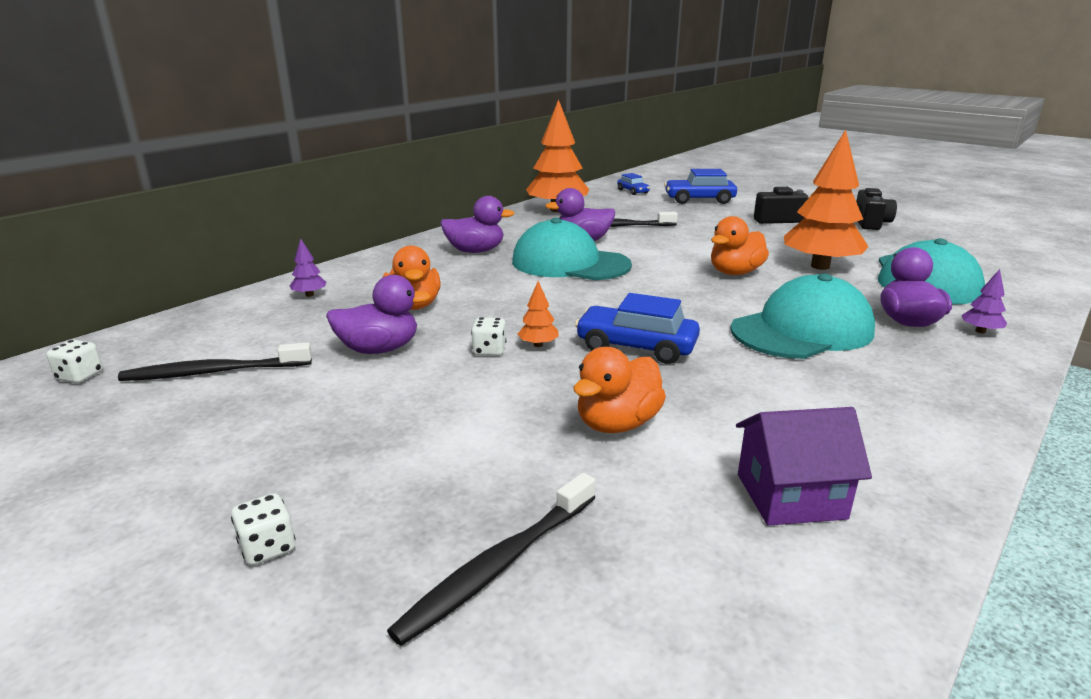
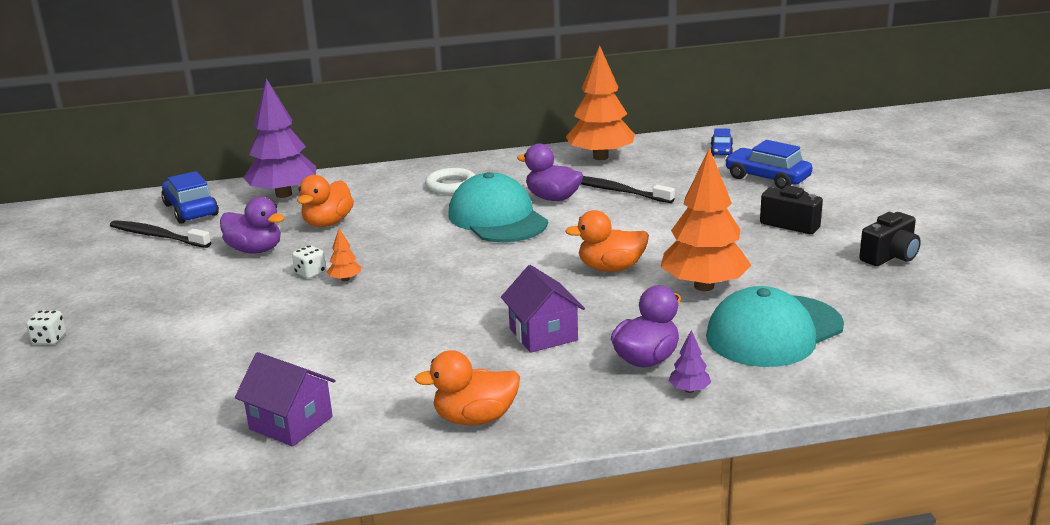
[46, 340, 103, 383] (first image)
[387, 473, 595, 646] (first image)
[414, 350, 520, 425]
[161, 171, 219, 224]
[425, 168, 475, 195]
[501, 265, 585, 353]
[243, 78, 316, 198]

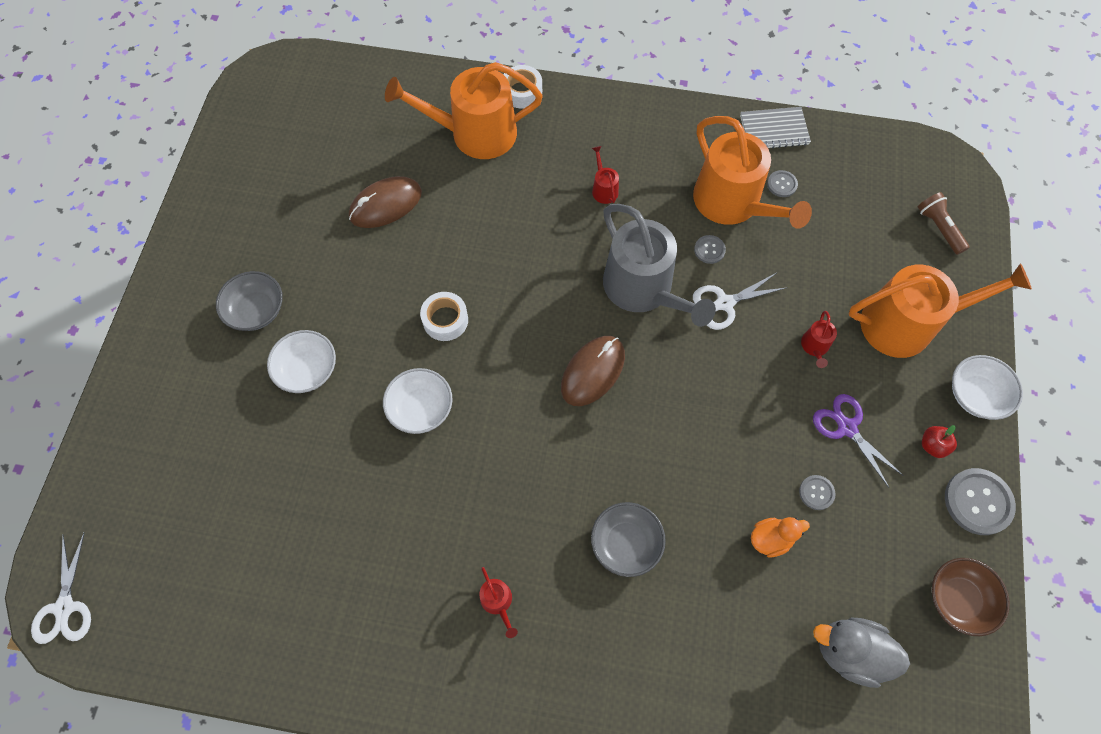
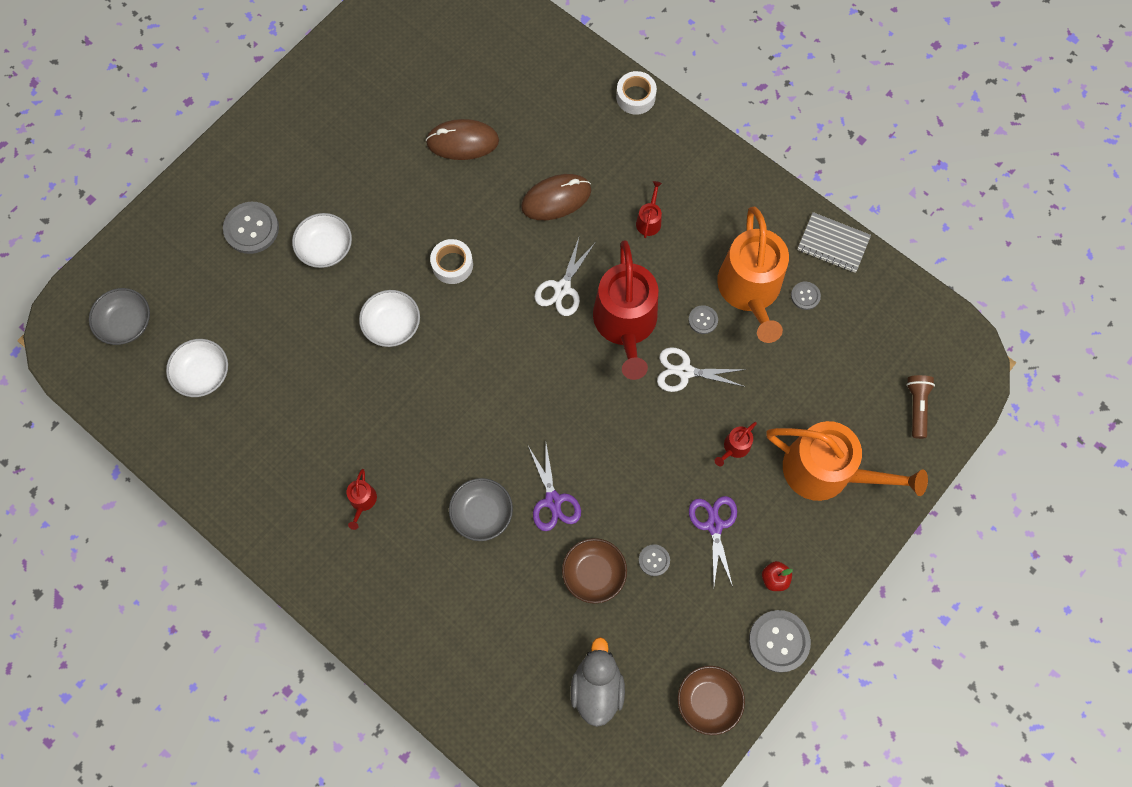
[385, 62, 543, 159] (first image)
[223, 202, 279, 254]
[528, 444, 581, 531]
[534, 238, 595, 316]
[89, 288, 150, 345]
[521, 174, 591, 220]
[166, 339, 228, 397]
[562, 538, 627, 604]
[593, 241, 658, 380]
[570, 637, 625, 727]

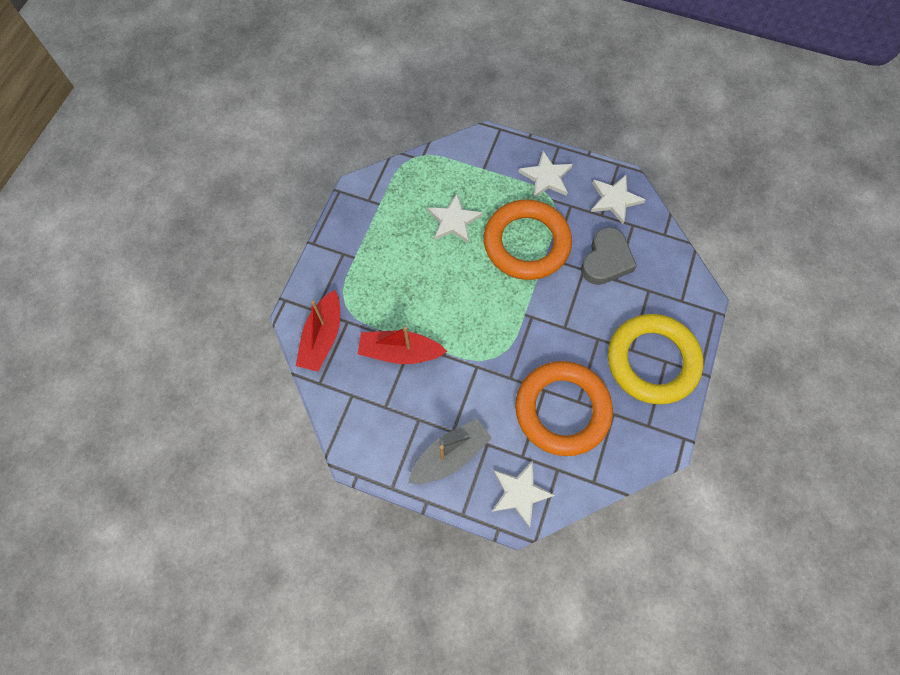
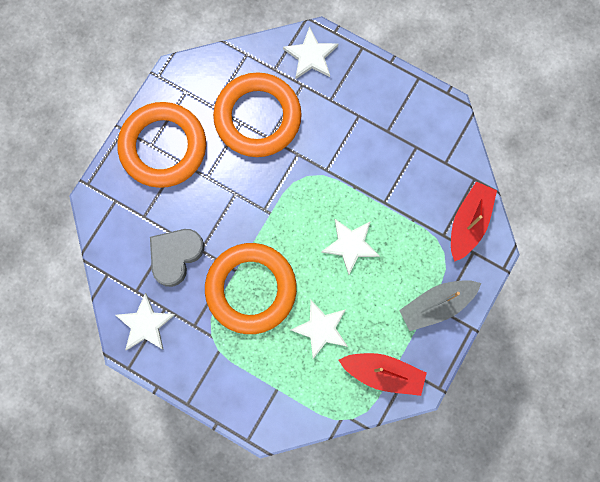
[339, 353, 427, 396]
[399, 280, 481, 331]
[321, 219, 380, 275]
[117, 102, 206, 188]

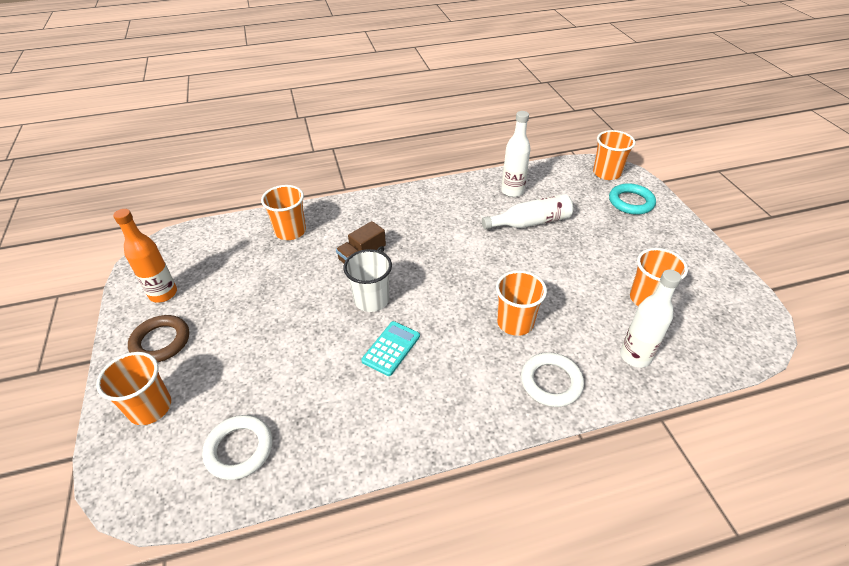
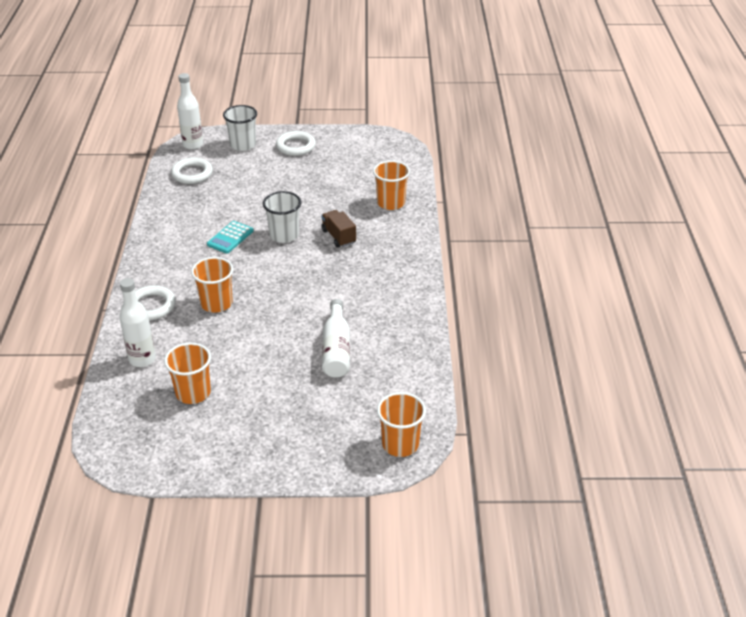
[113, 209, 177, 303] (first image)
[609, 183, 656, 215] (first image)
[177, 73, 203, 150]
[223, 105, 257, 151]
[276, 131, 316, 156]
[207, 221, 254, 253]

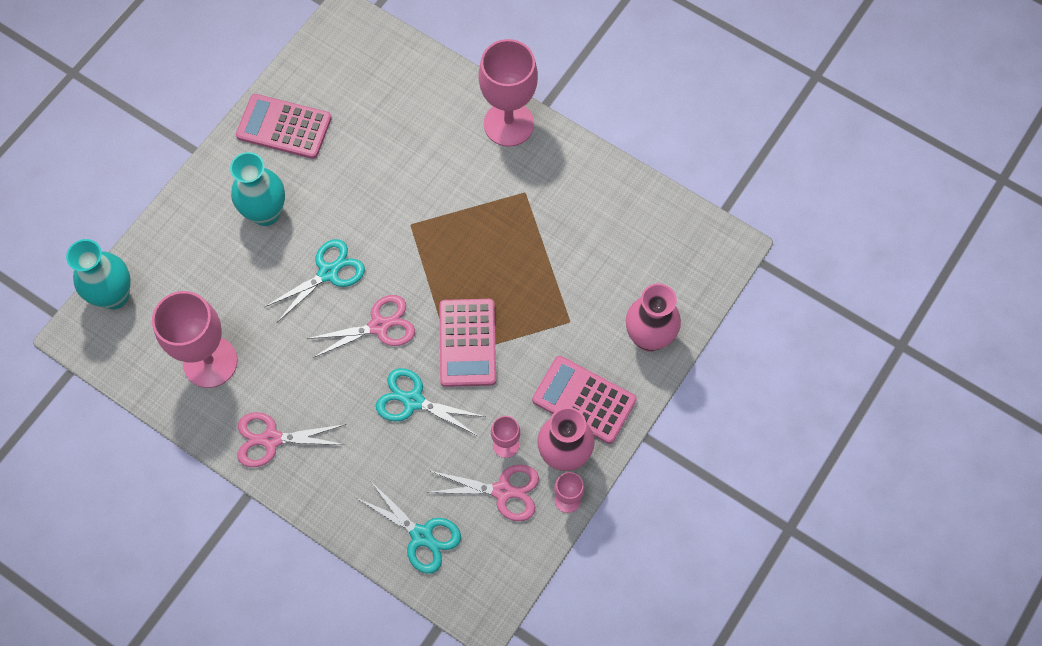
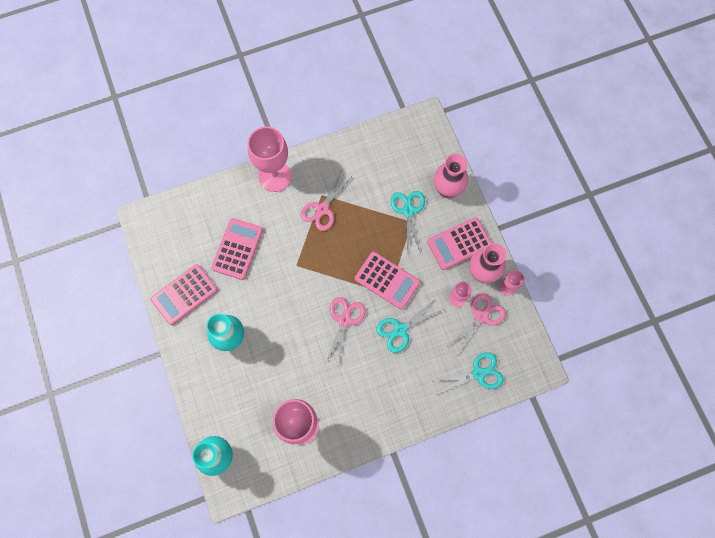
[211, 218, 263, 280]
[301, 171, 351, 231]
[391, 191, 425, 253]

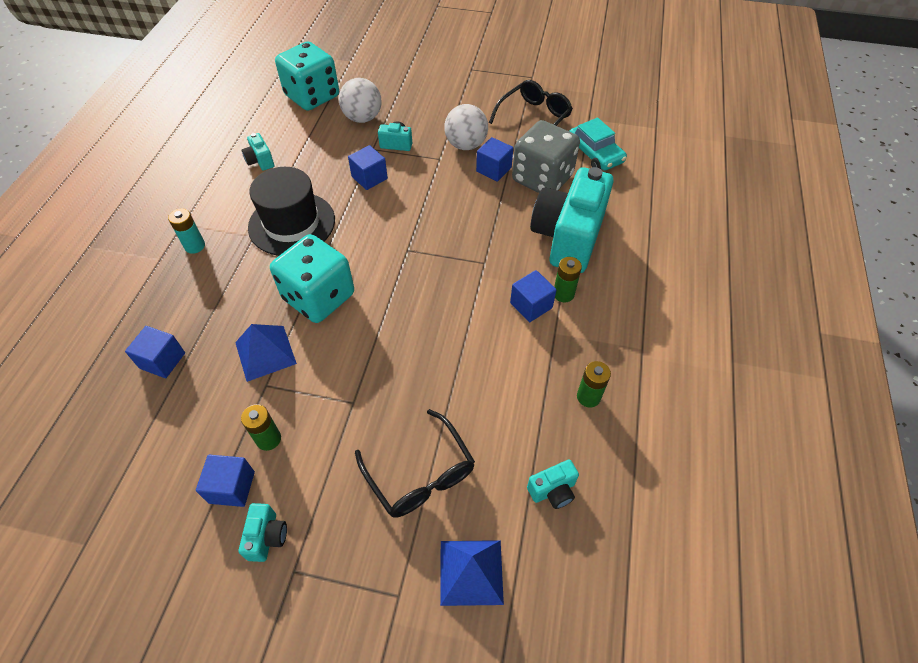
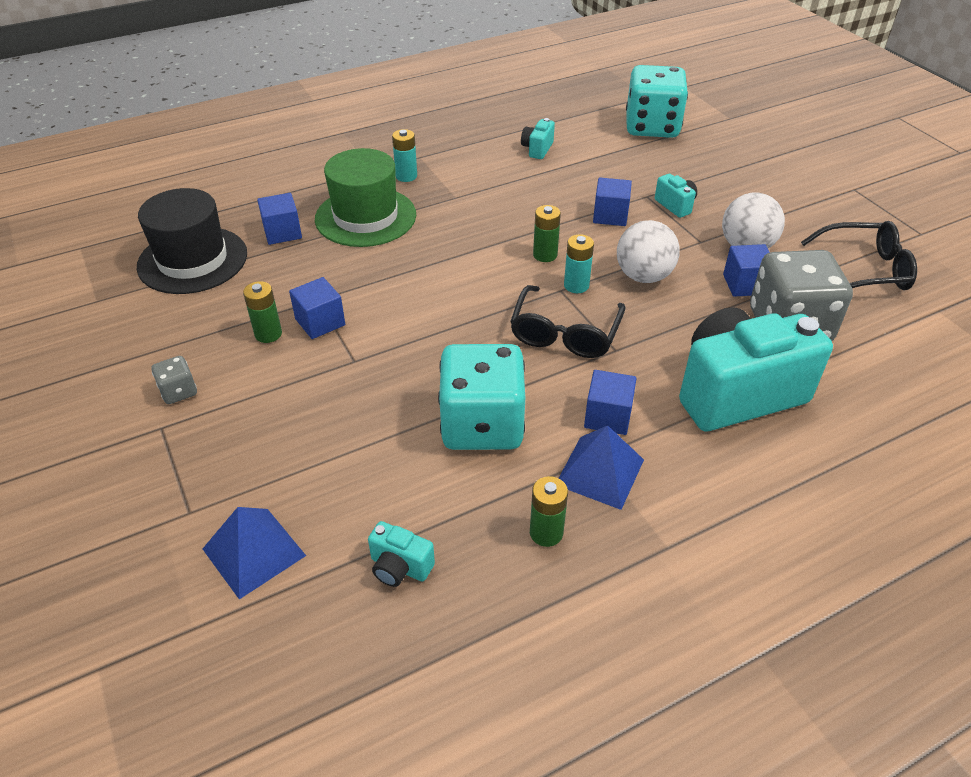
[569, 118, 627, 171] (first image)
[315, 148, 416, 247]
[564, 234, 594, 293]
[289, 277, 345, 339]
[559, 425, 644, 510]
[137, 188, 247, 294]
[438, 344, 525, 450]
[617, 220, 680, 283]
[510, 285, 626, 358]
[533, 205, 561, 262]
[151, 356, 197, 404]

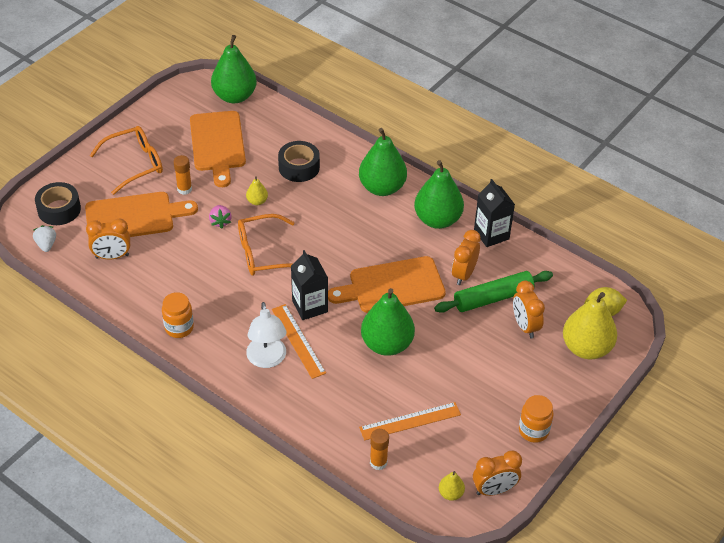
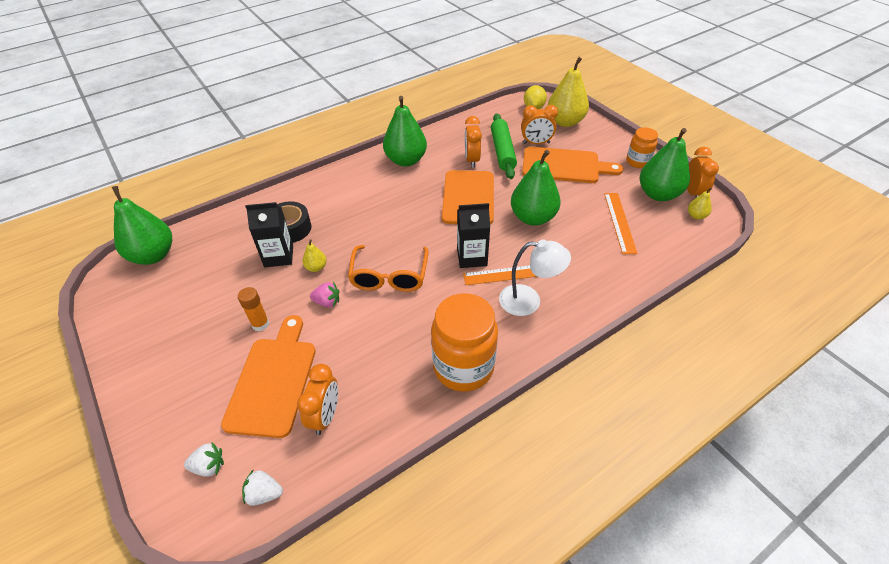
[90, 126, 163, 195] (first image)
[370, 429, 389, 470] (first image)
[522, 147, 623, 183]
[640, 128, 690, 201]
[245, 202, 293, 267]
[184, 442, 224, 477]
[465, 116, 482, 168]
[431, 293, 498, 392]

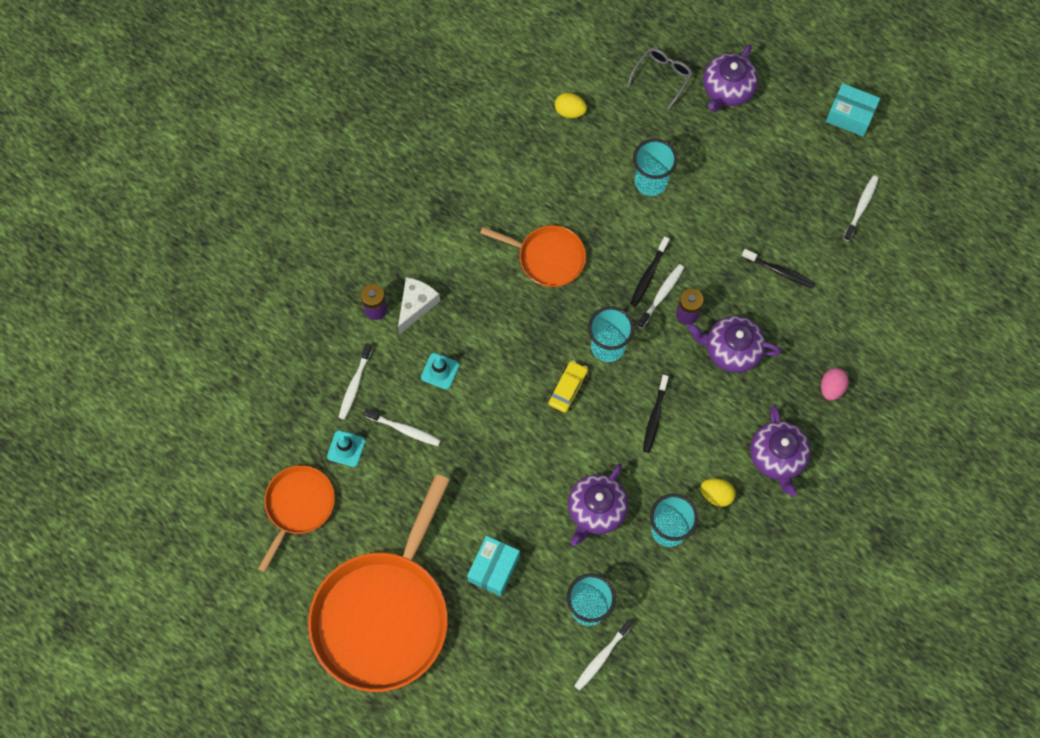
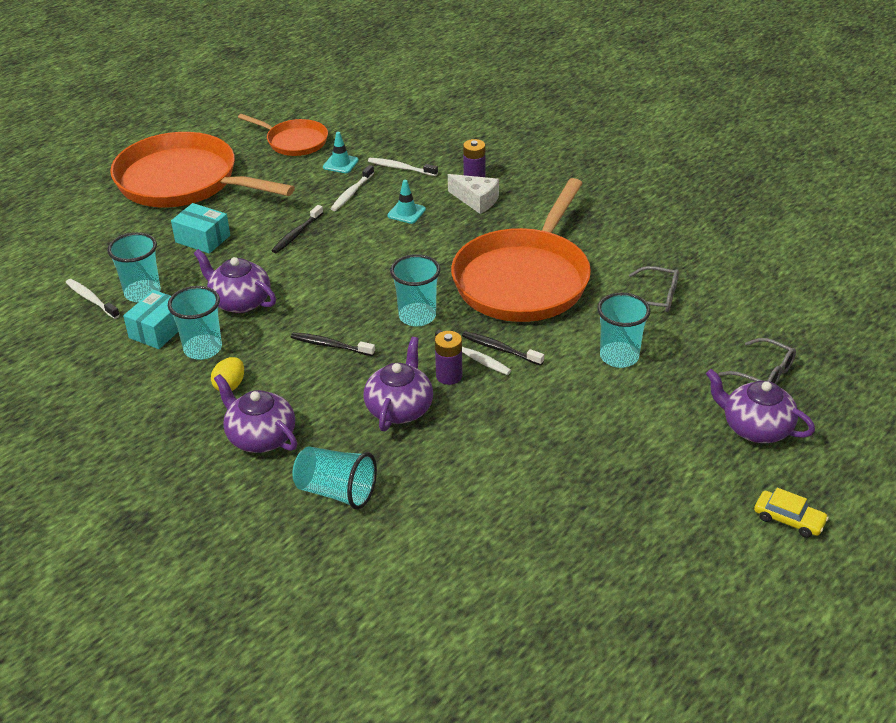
[555, 93, 587, 118] (first image)
[843, 175, 879, 241] (first image)
[629, 266, 679, 313]
[754, 488, 829, 538]
[272, 205, 323, 253]
[123, 290, 178, 349]
[292, 446, 377, 510]
[214, 374, 297, 453]
[451, 178, 591, 322]

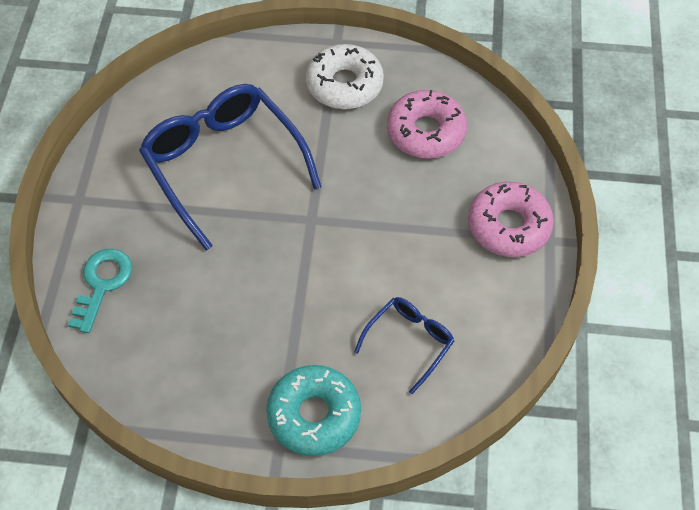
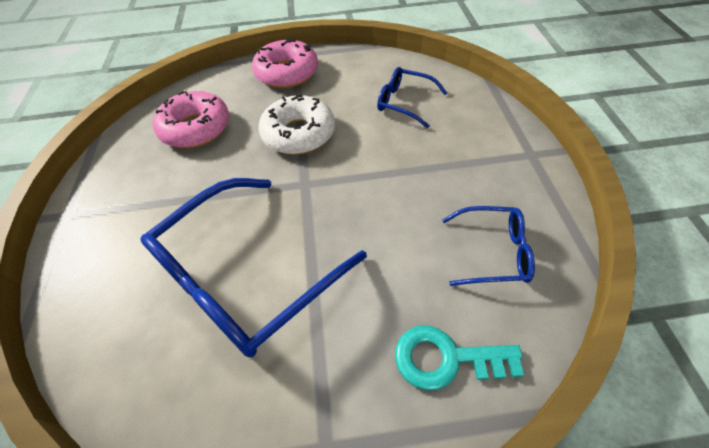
[266, 365, 361, 456] (first image)
[442, 206, 535, 286]
[259, 95, 335, 154]

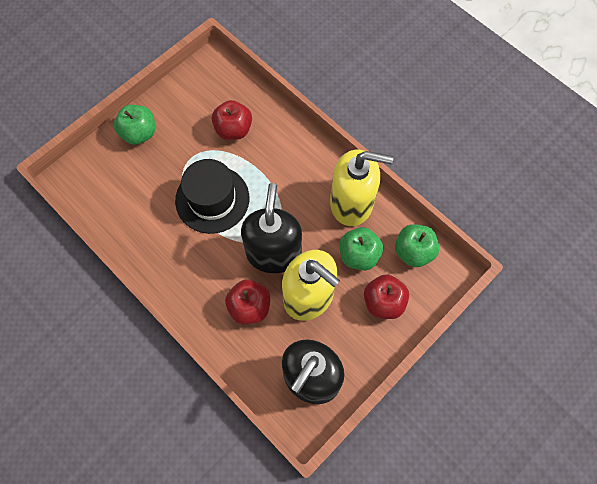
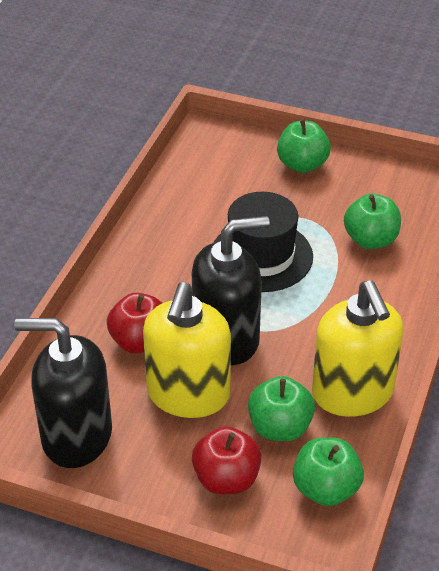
[344, 193, 401, 249]

